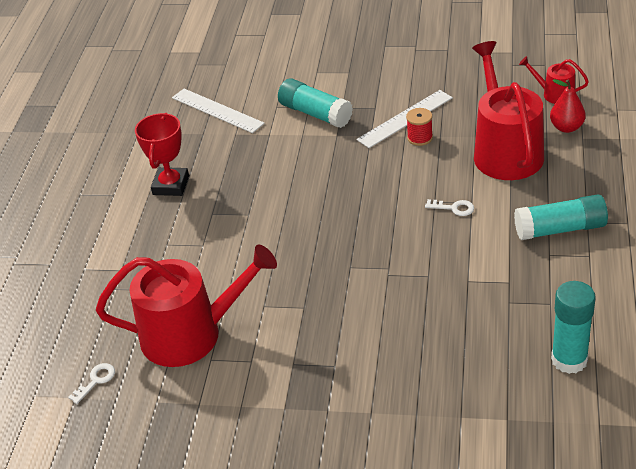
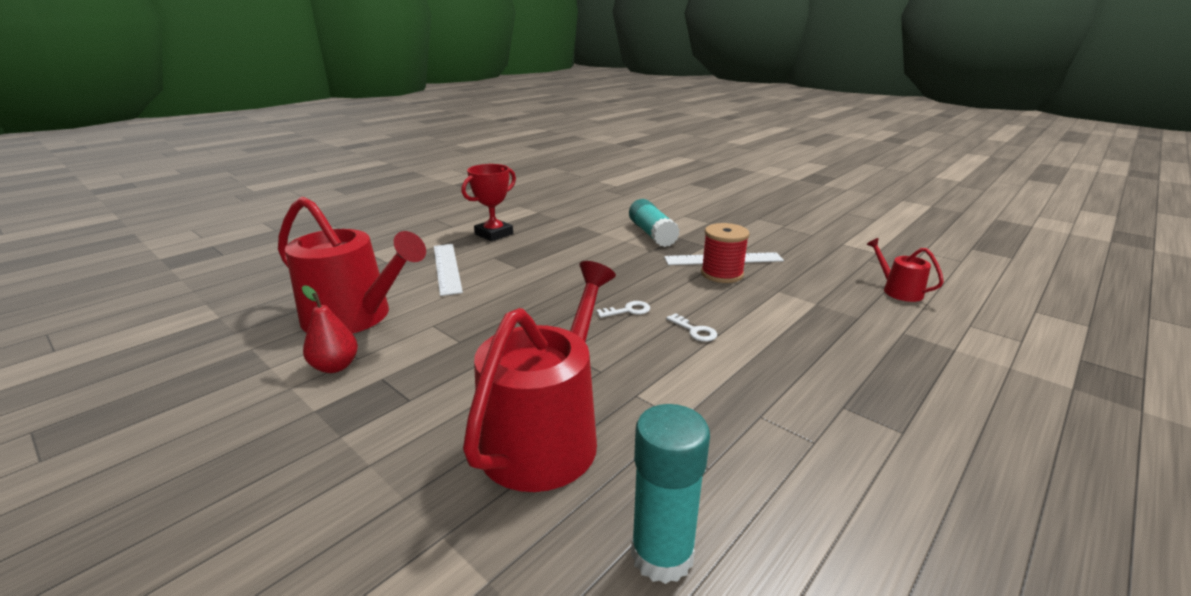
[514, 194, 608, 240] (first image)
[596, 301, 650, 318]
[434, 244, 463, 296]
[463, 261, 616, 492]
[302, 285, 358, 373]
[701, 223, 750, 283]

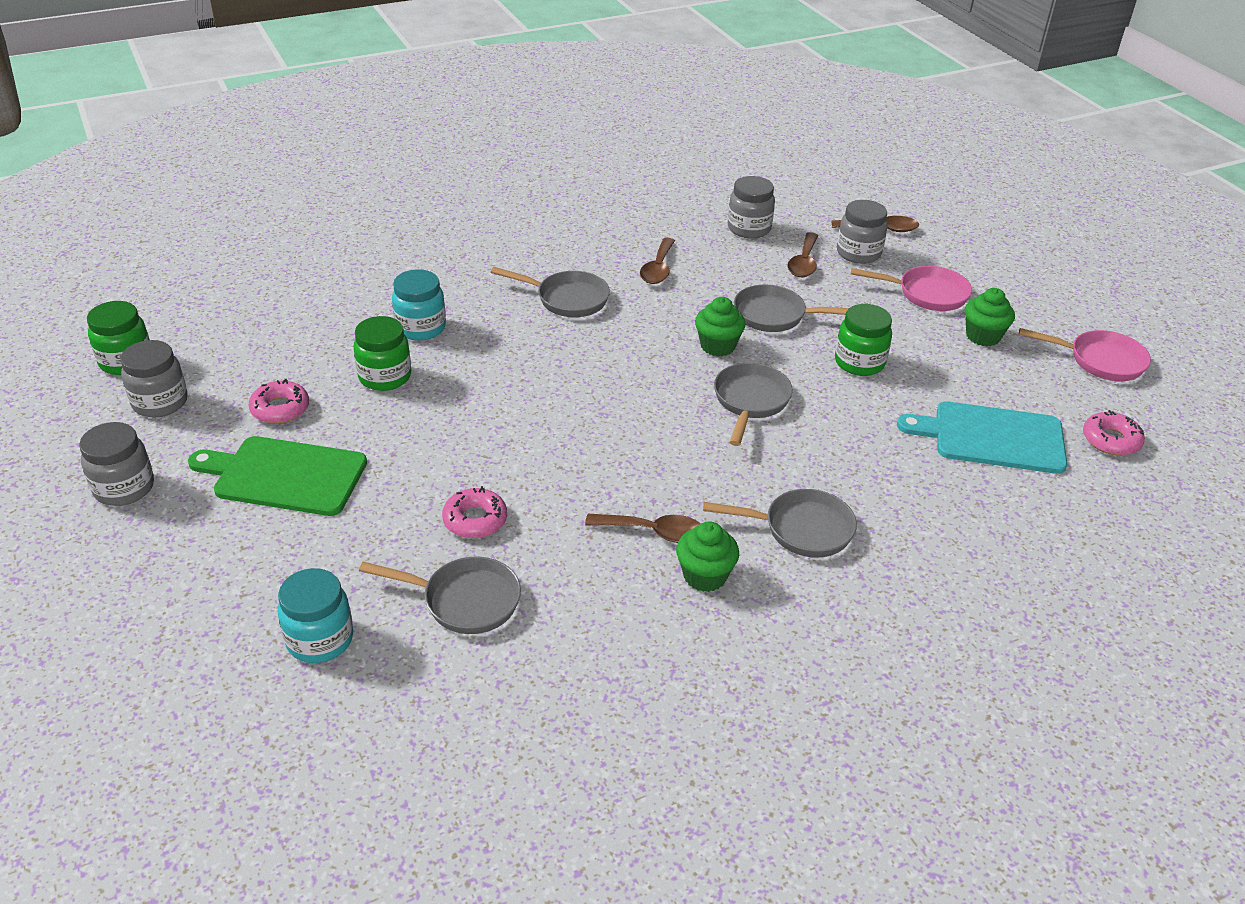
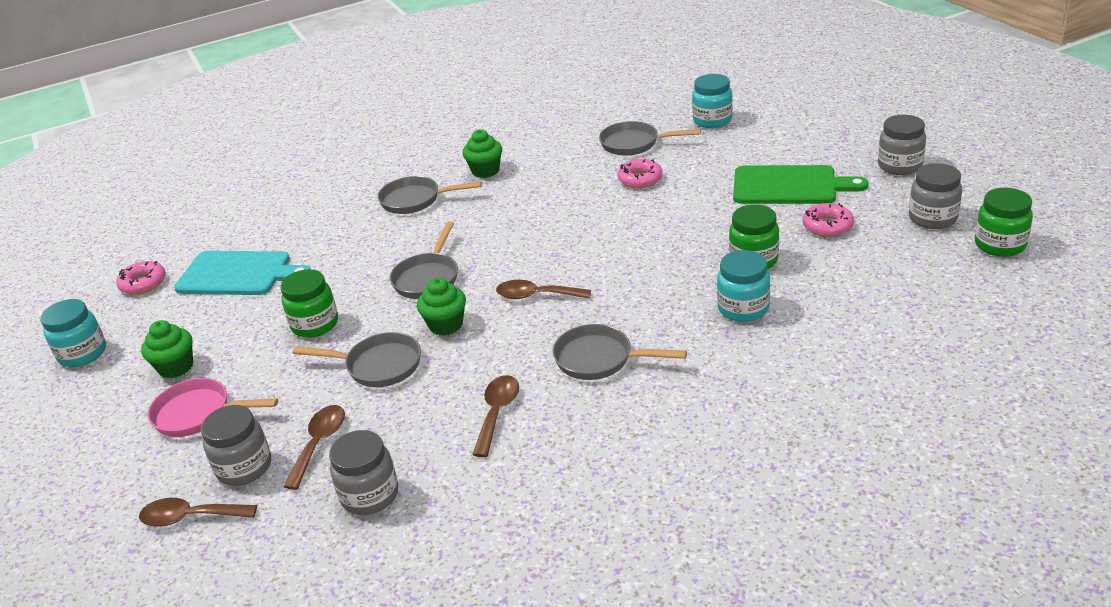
[496, 280, 591, 299]
[40, 299, 106, 367]

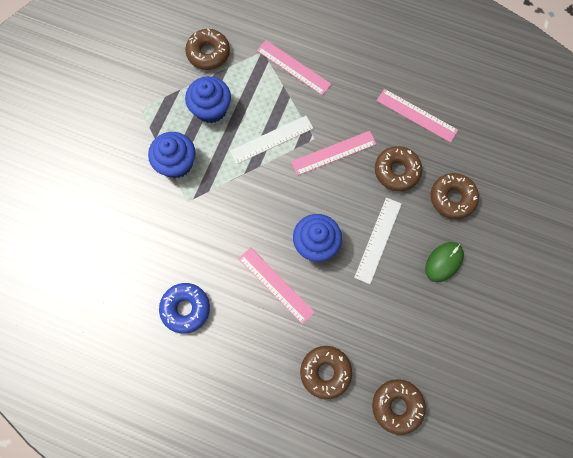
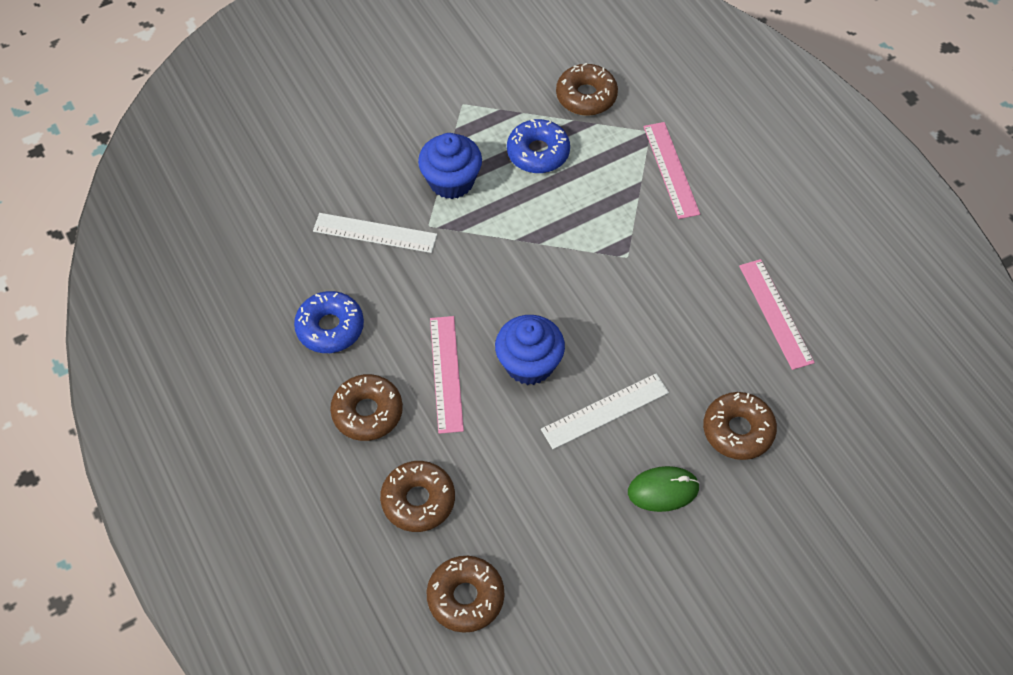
[291, 131, 376, 176] (first image)
[313, 213, 437, 253]
[330, 374, 403, 441]
[507, 119, 570, 173]

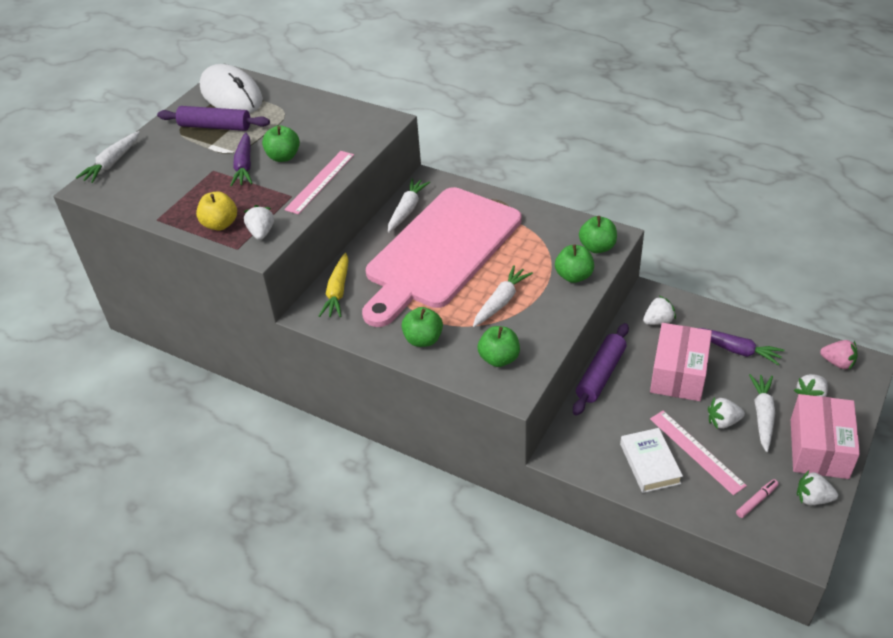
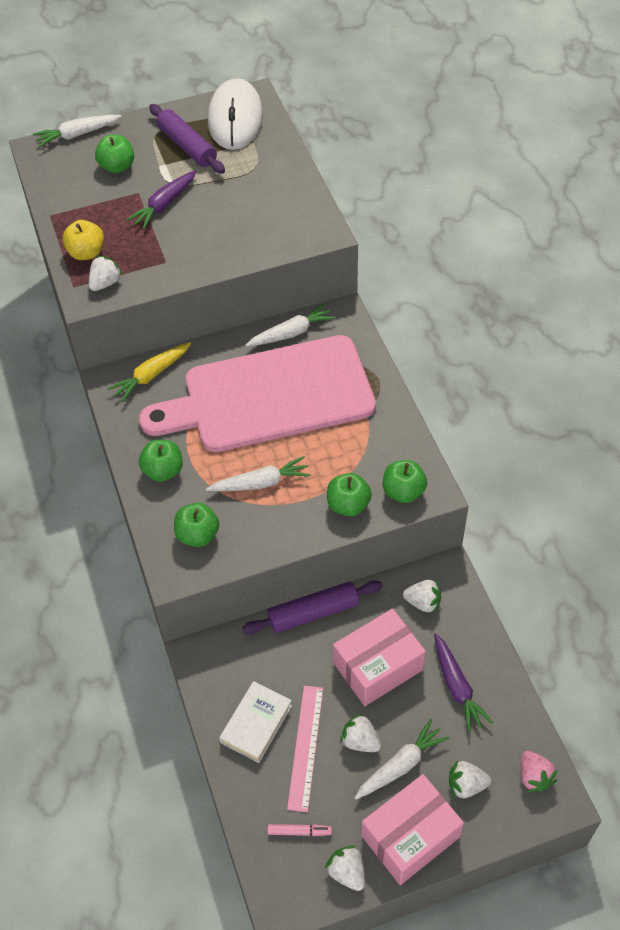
[284, 151, 354, 214] (first image)
[95, 135, 134, 173]

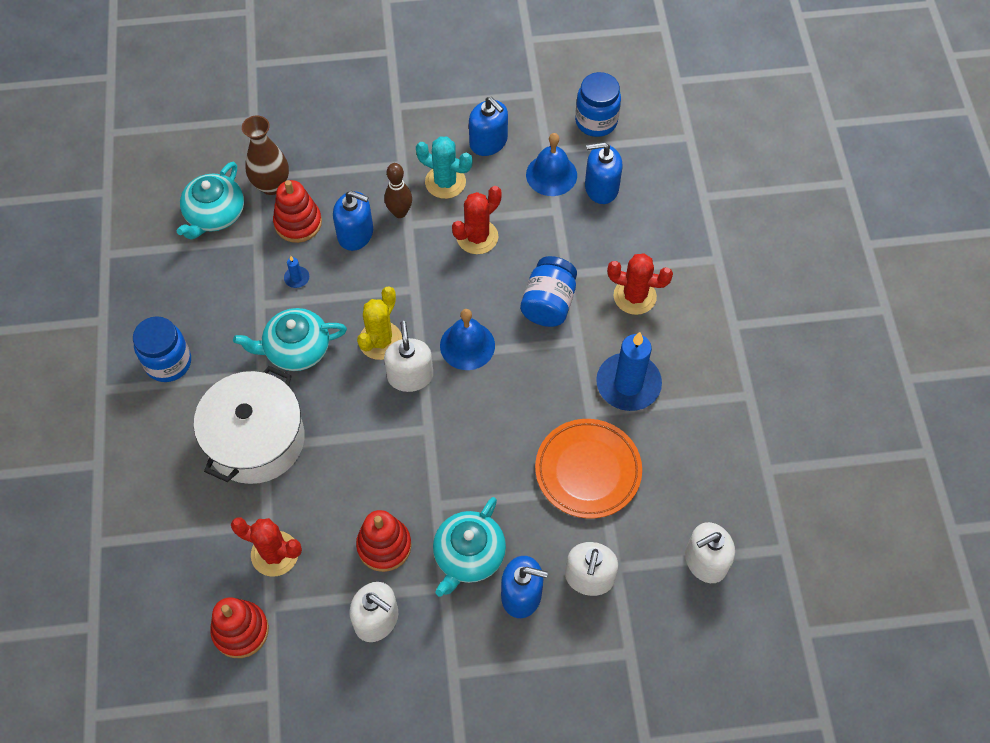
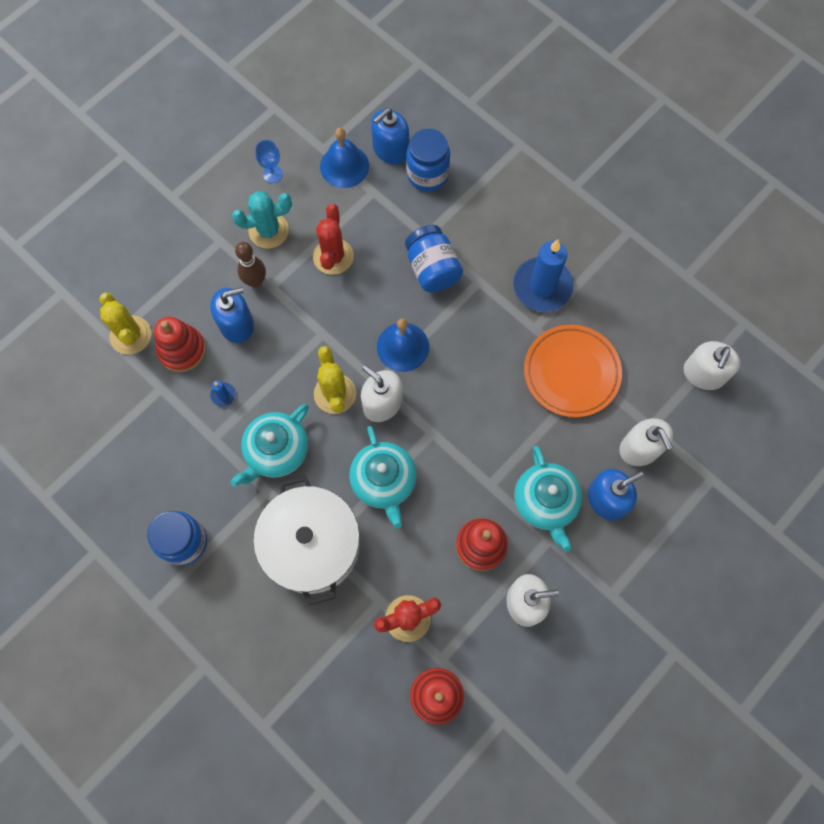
[607, 253, 673, 315] (first image)
[349, 426, 417, 528]
[406, 129, 450, 192]
[99, 293, 151, 355]
[255, 140, 283, 183]

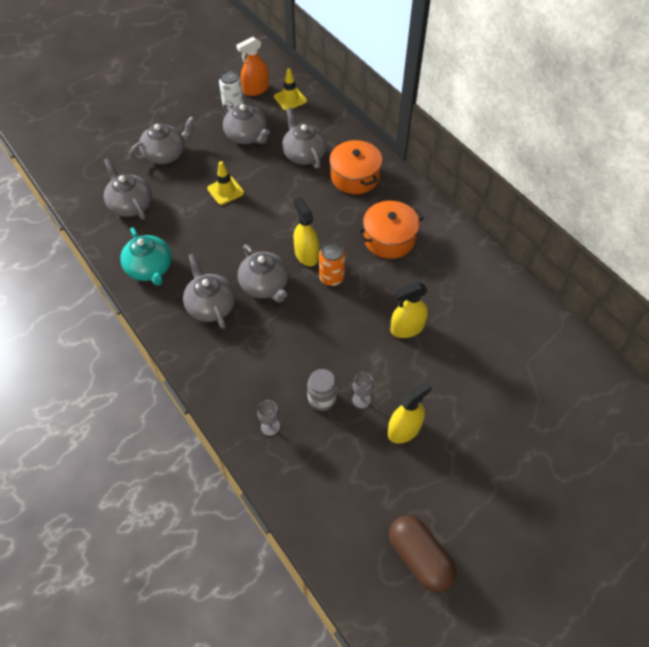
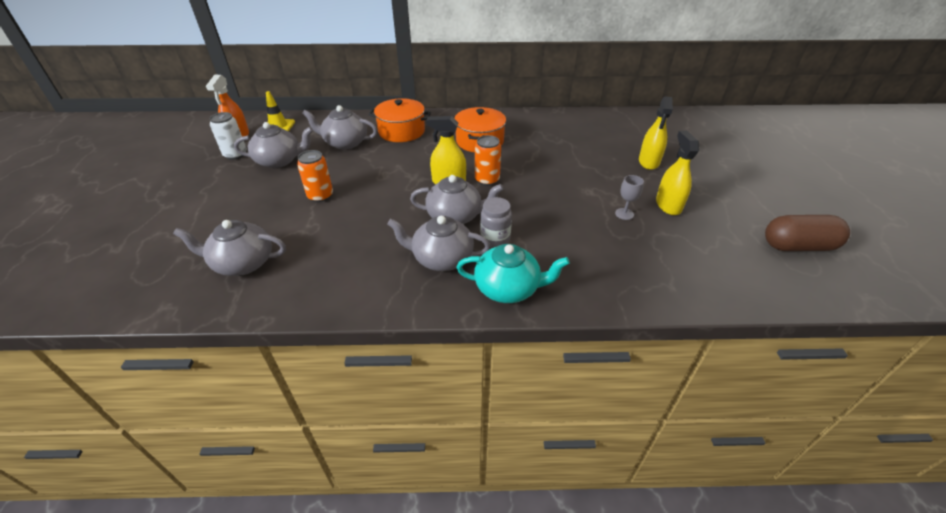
[129, 116, 195, 164] (first image)
[257, 400, 280, 436] (first image)
[457, 244, 570, 303]
[480, 197, 512, 248]
[639, 96, 673, 170]
[297, 150, 333, 202]

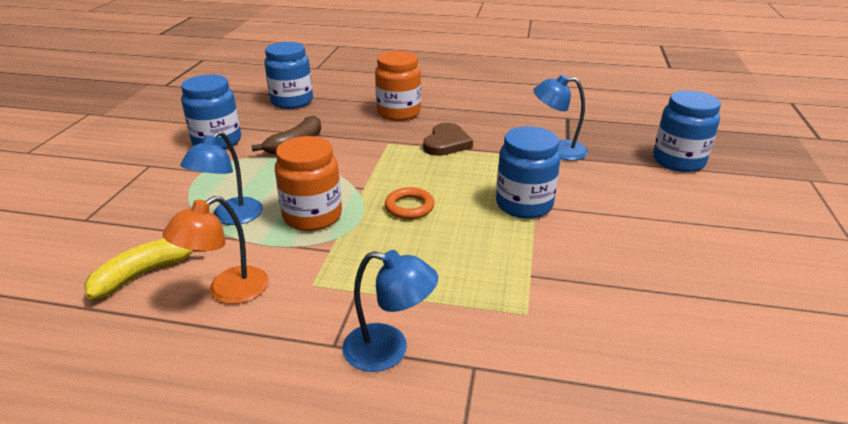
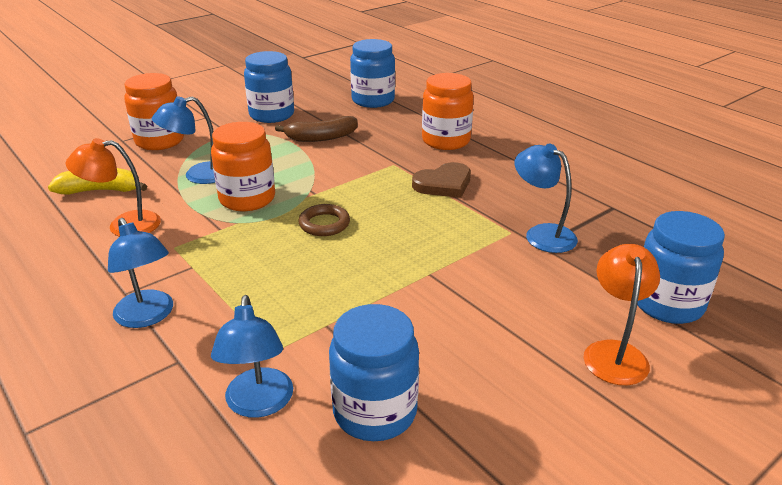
[124, 73, 184, 150]
[211, 295, 293, 418]
[584, 244, 660, 385]
[329, 304, 419, 441]
[298, 204, 350, 236]

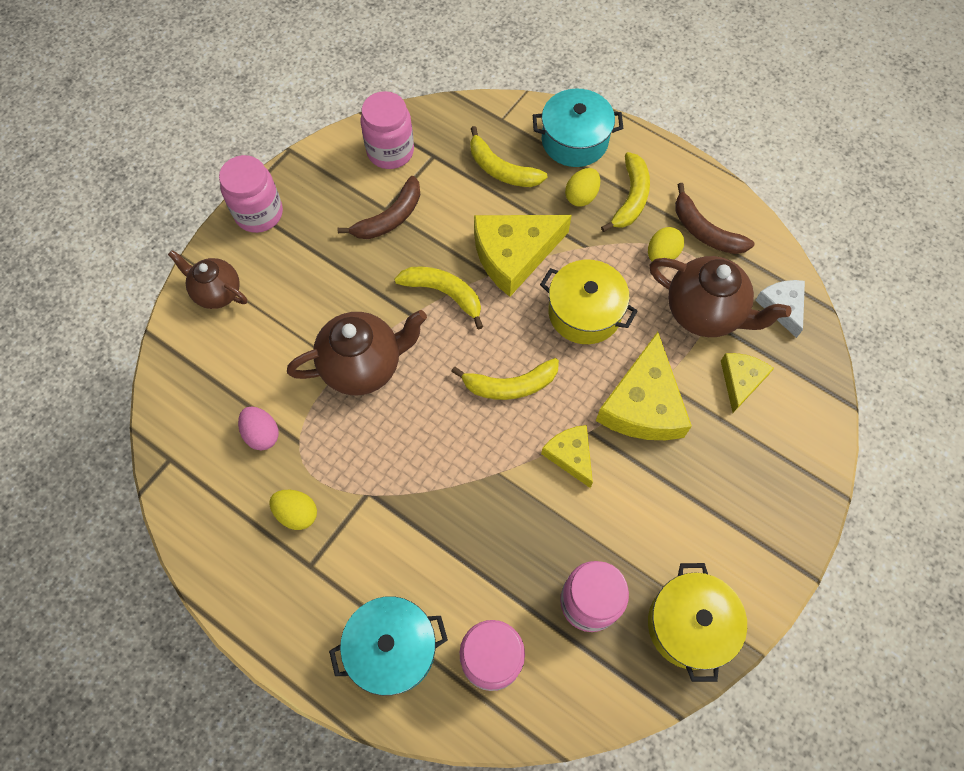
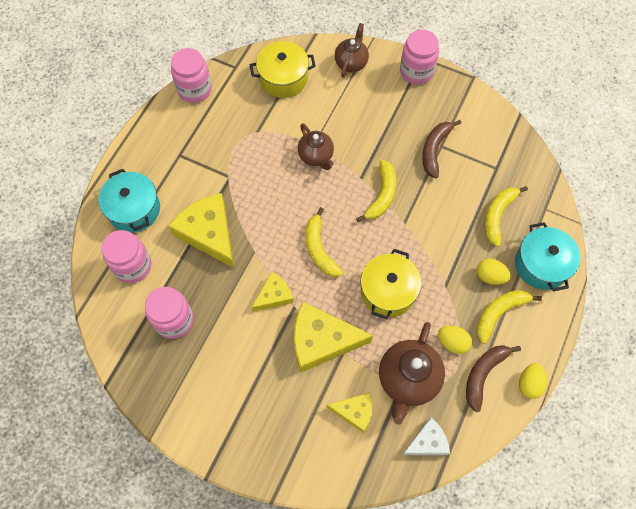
[238, 407, 279, 451] (first image)
[519, 363, 547, 399]
[171, 48, 212, 103]
[168, 193, 234, 268]
[250, 41, 316, 98]
[422, 120, 461, 178]
[476, 290, 542, 344]
[298, 123, 334, 170]

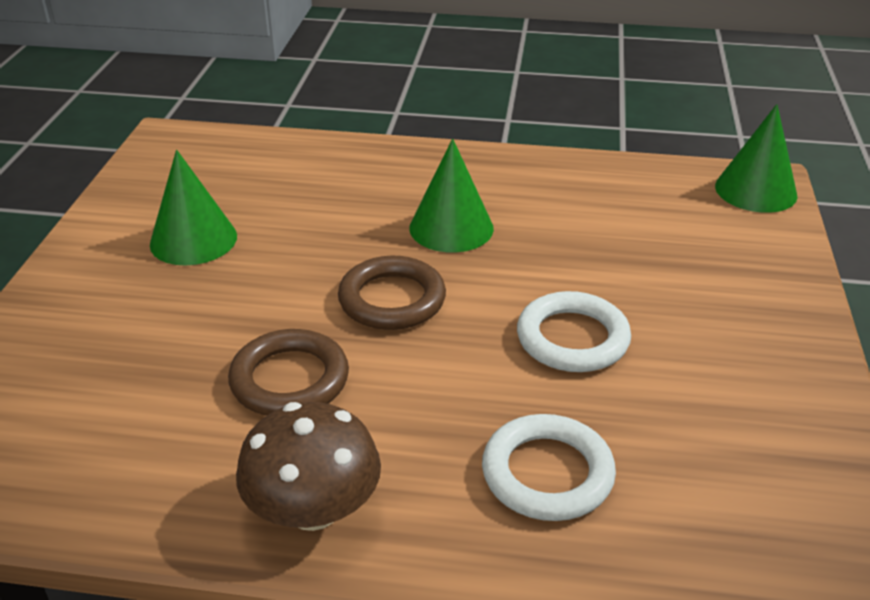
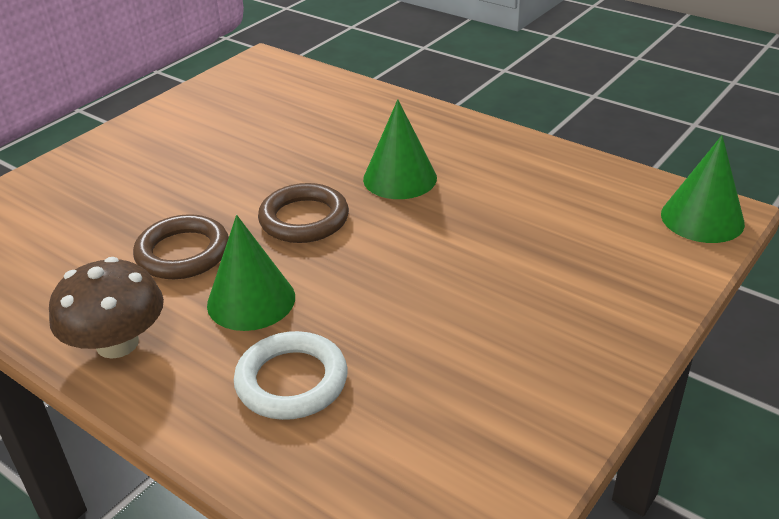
[517, 291, 631, 372] (first image)
[207, 215, 295, 331]

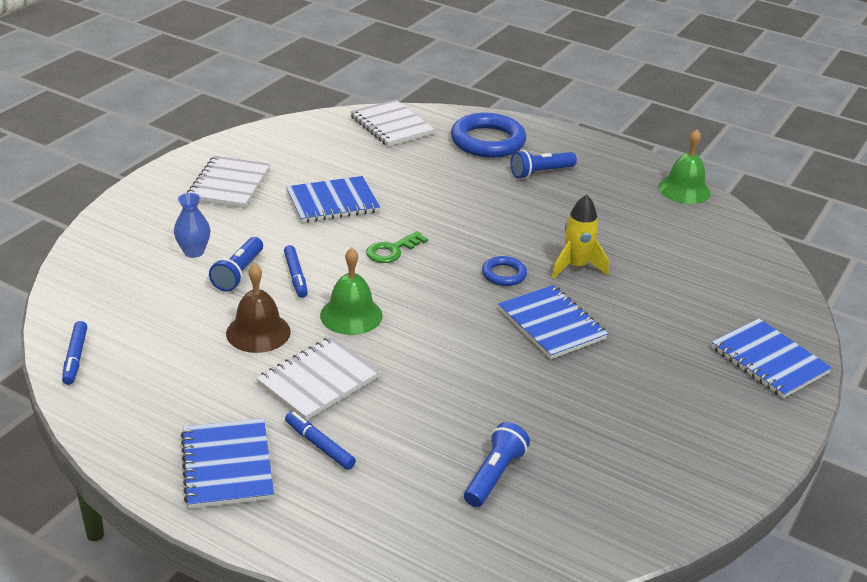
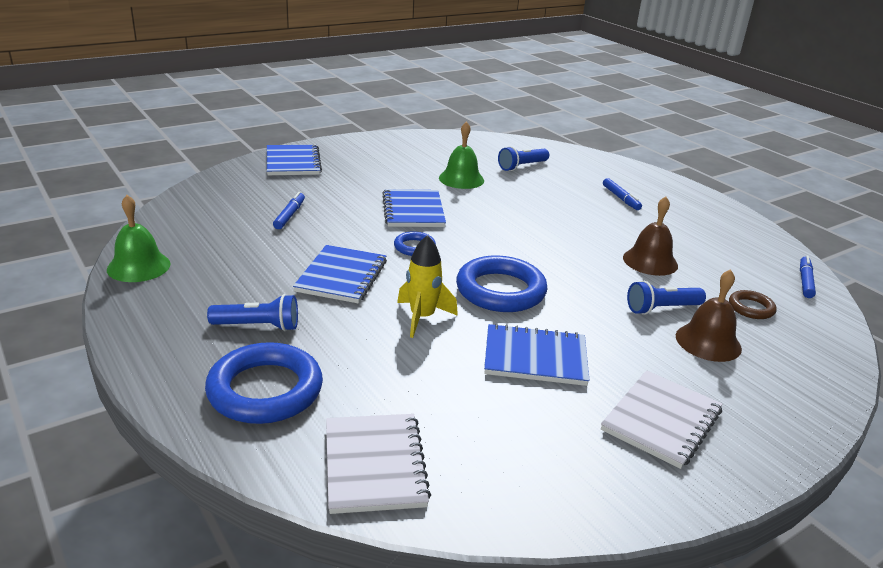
[256, 336, 381, 420] (first image)
[729, 290, 777, 319]
[293, 245, 387, 303]
[273, 192, 305, 229]
[439, 121, 484, 189]
[397, 235, 458, 338]
[676, 269, 742, 362]
[456, 255, 548, 312]
[627, 281, 706, 315]

